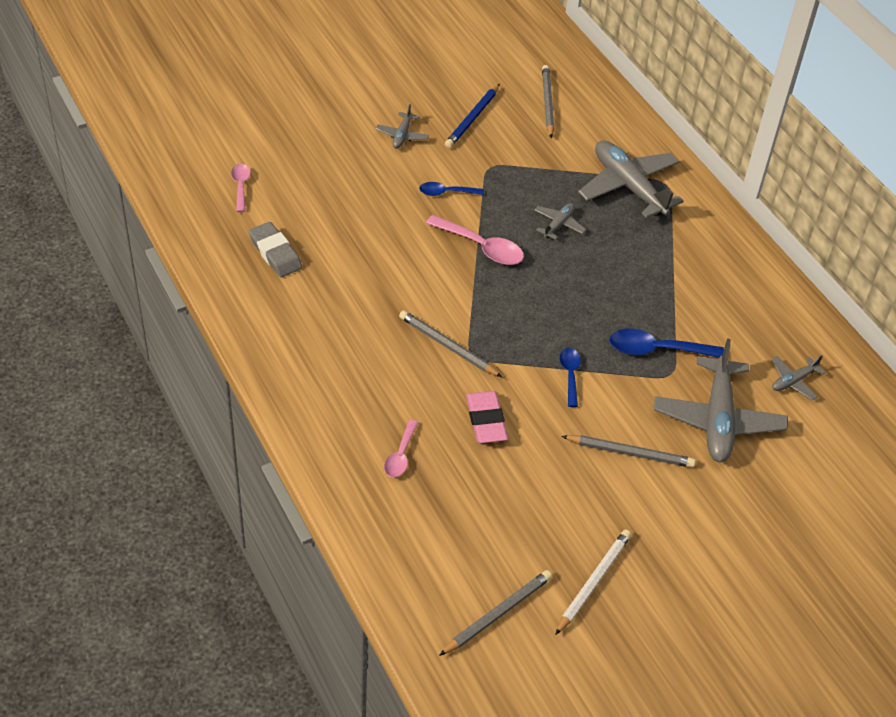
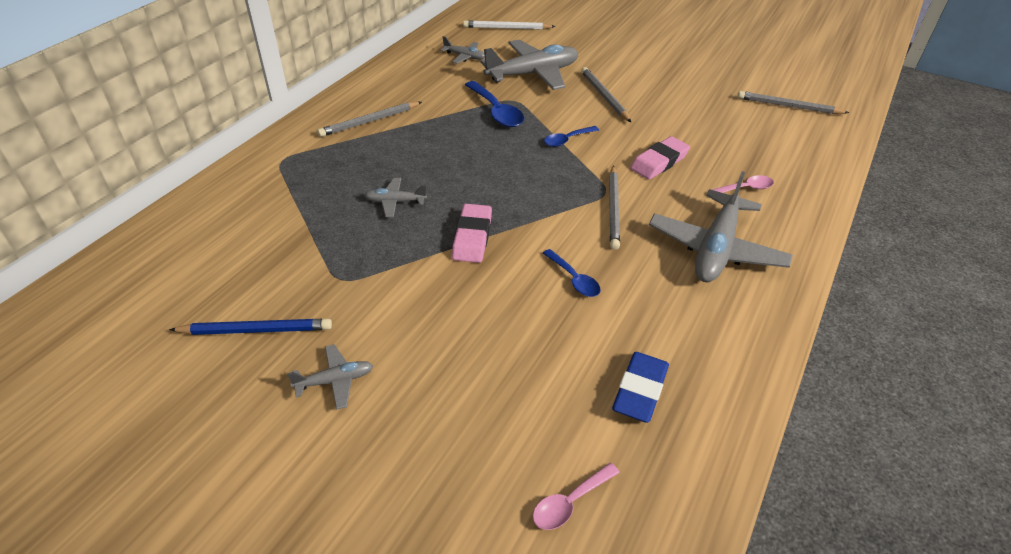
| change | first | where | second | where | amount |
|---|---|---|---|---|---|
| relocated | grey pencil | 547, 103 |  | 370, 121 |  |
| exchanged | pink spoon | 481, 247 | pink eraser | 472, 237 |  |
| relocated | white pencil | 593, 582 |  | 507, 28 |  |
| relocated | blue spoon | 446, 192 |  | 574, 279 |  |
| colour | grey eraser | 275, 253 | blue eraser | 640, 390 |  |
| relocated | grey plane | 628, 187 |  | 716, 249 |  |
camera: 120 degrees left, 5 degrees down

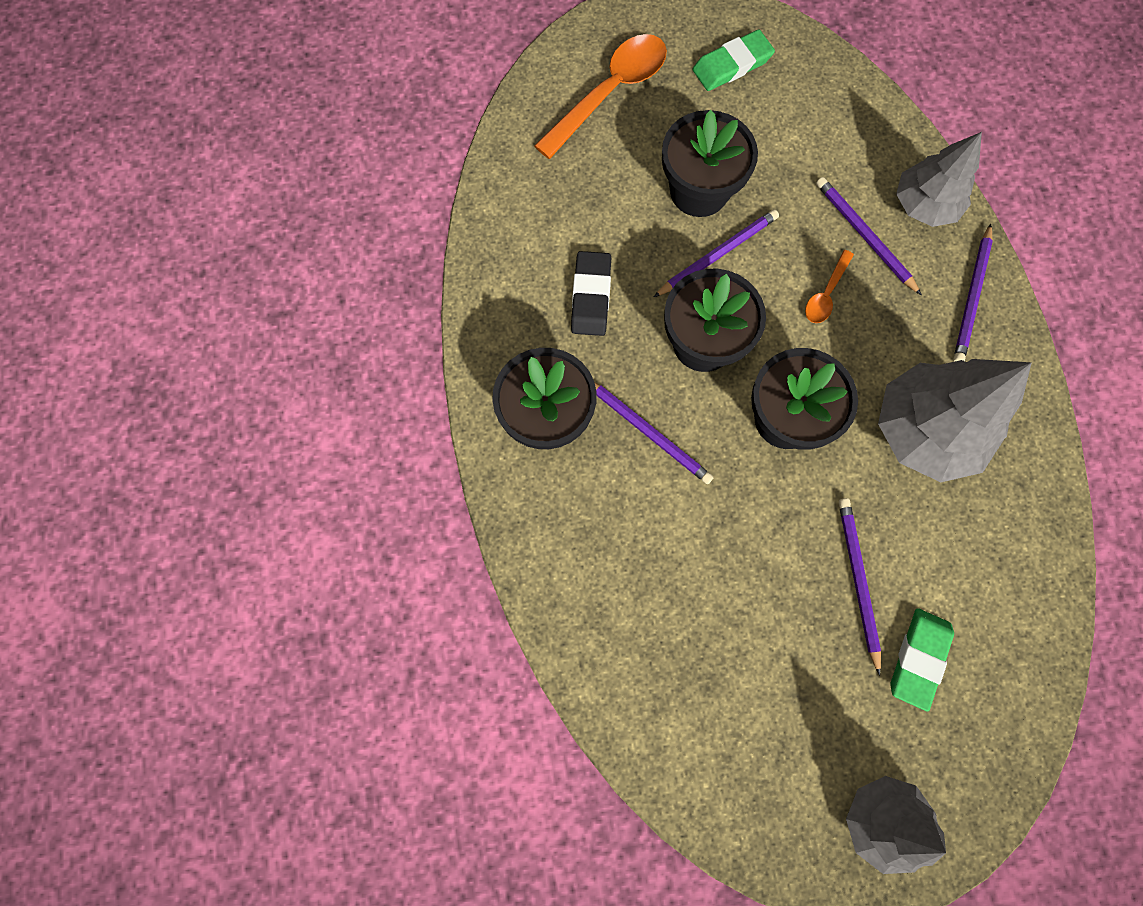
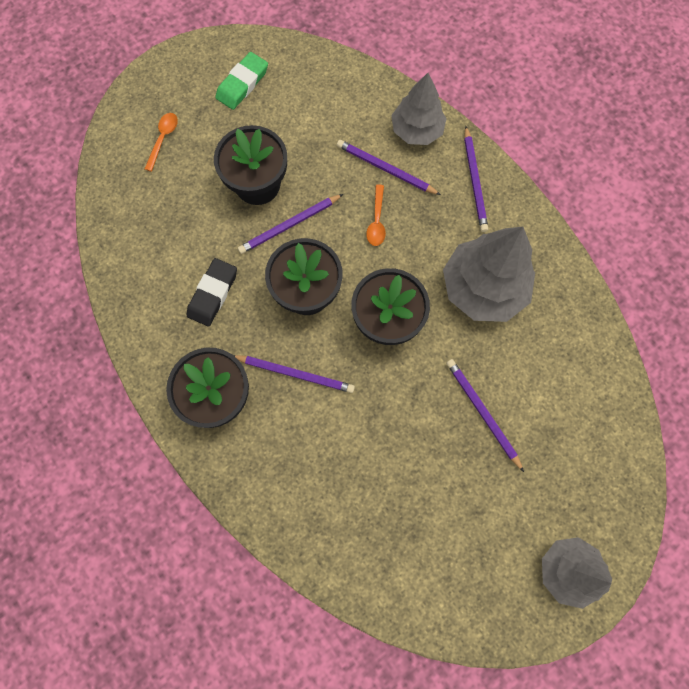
| change | first | where | second | where | amount |
|---|---|---|---|---|---|
| size | orange spoon | 610, 93 |  | 163, 139 | x0.49 |
| spun | black eraser | 590, 296 |  | 213, 294 | 45 degrees clockwise |
| spun | purple pencil | 717, 255 |  | 290, 225 | 150 degrees counterclockwise |
| missing | green eraser | 918, 658 |  |  |  |
camera: 25 degrees left, 0 degrees up

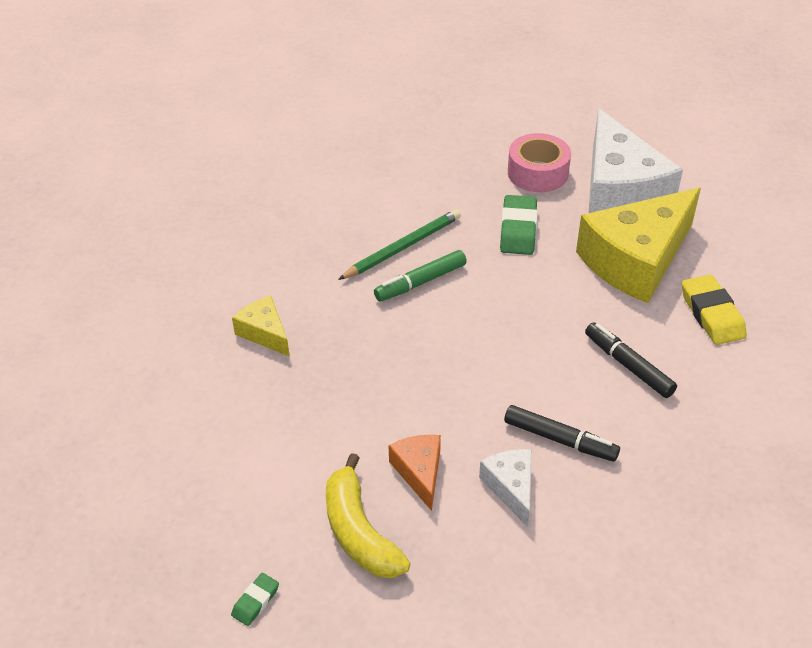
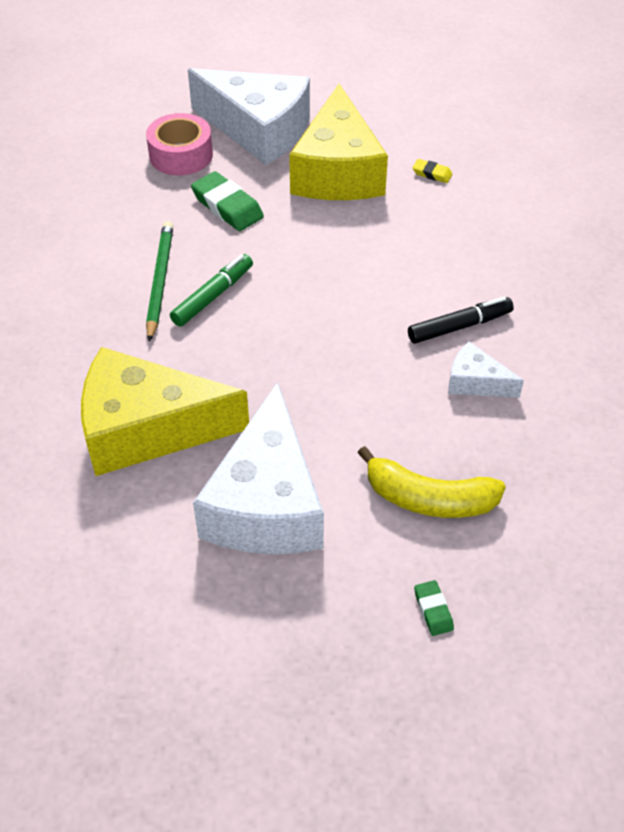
| change | first | where | second | where | amount |
|---|---|---|---|---|---|
| size | yellow cheese | 264, 333 |  | 147, 429 | x2.15 |
| spun | green marker | 421, 282 |  | 212, 296 | 150 degrees counterclockwise |
| appeared |  |  | white cheese | 266, 503 |  |
| size | yellow eraser | 711, 314 |  | 432, 174 | x0.52 |
| missing | orange cheese | 419, 472 |  |  |  |
| missing | black marker | 628, 366 |  |  |  |
camera: 50 degrees left, 5 degrees up

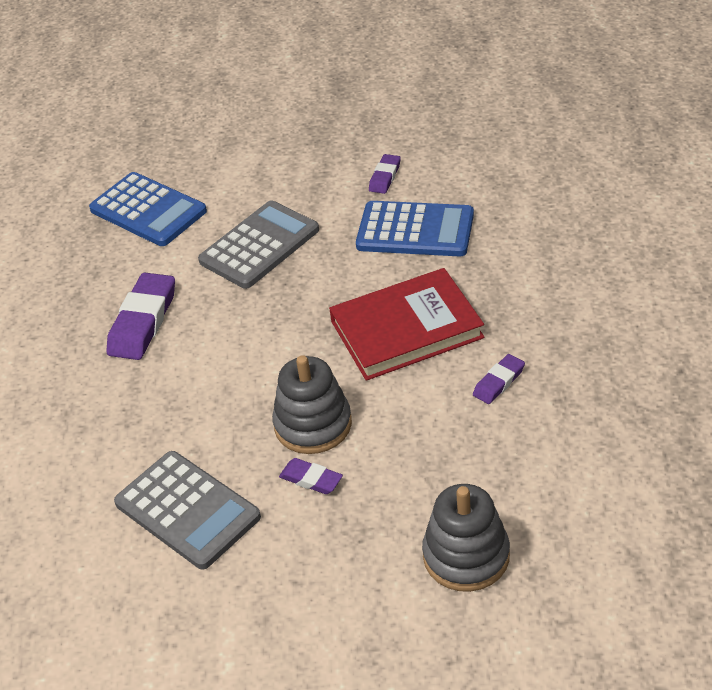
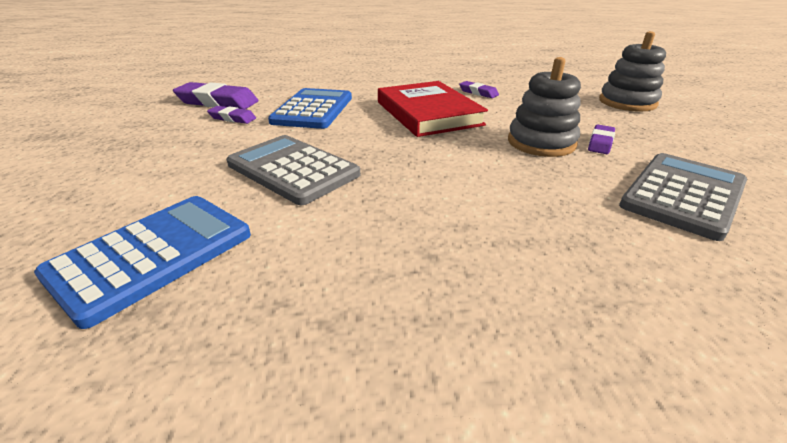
| change | first | where | second | where | amount |
|---|---|---|---|---|---|
| relocated | purple eraser | 143, 322 |  | 217, 102 |  |
camera: 95 degrees left, 10 degrees down

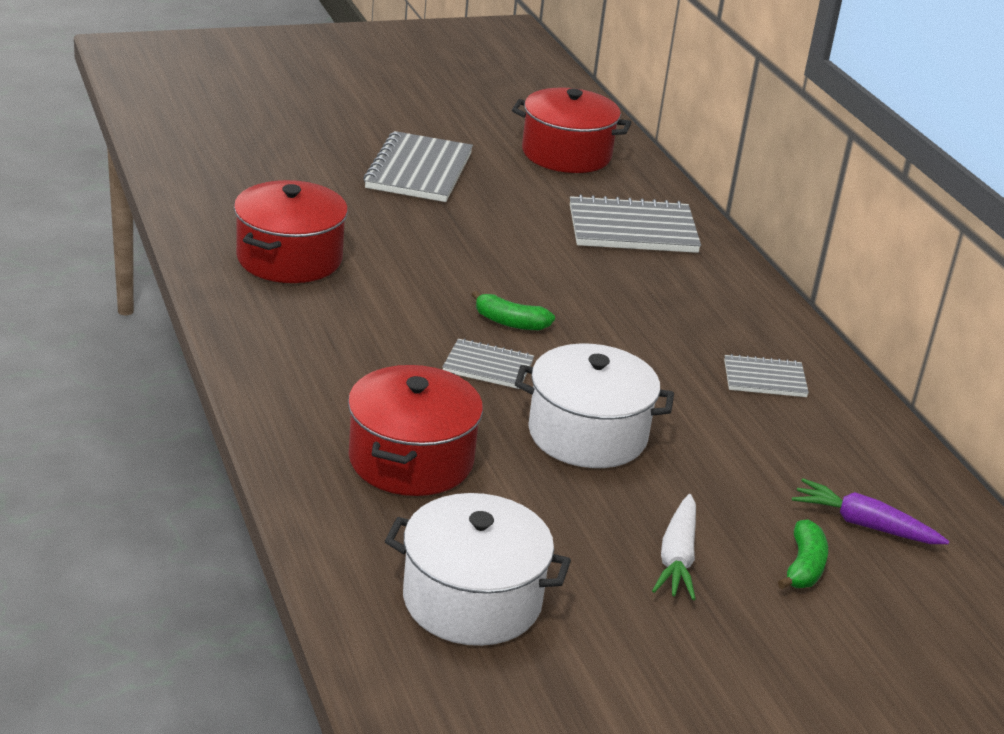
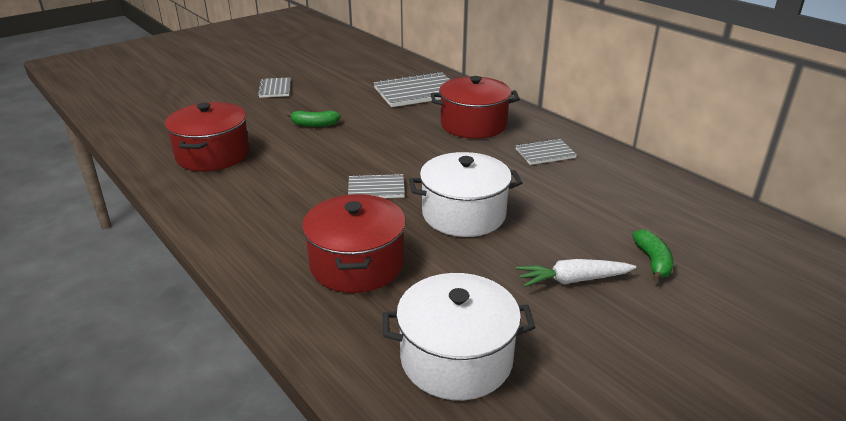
| change | first | where | second | where | amount |
|---|---|---|---|---|---|
| size | grey notebook | 419, 171 |  | 275, 89 | x0.56 |
| relocated | green banana | 510, 322 |  | 314, 125 |  |
| relocated | red pot | 566, 154 |  | 473, 124 |  |
| spun | white carrot | 677, 558 |  | 573, 280 | 90 degrees clockwise |
| missing | purple carrot | 864, 525 |  |  |  |
camera: 15 degrees left, 0 degrees up

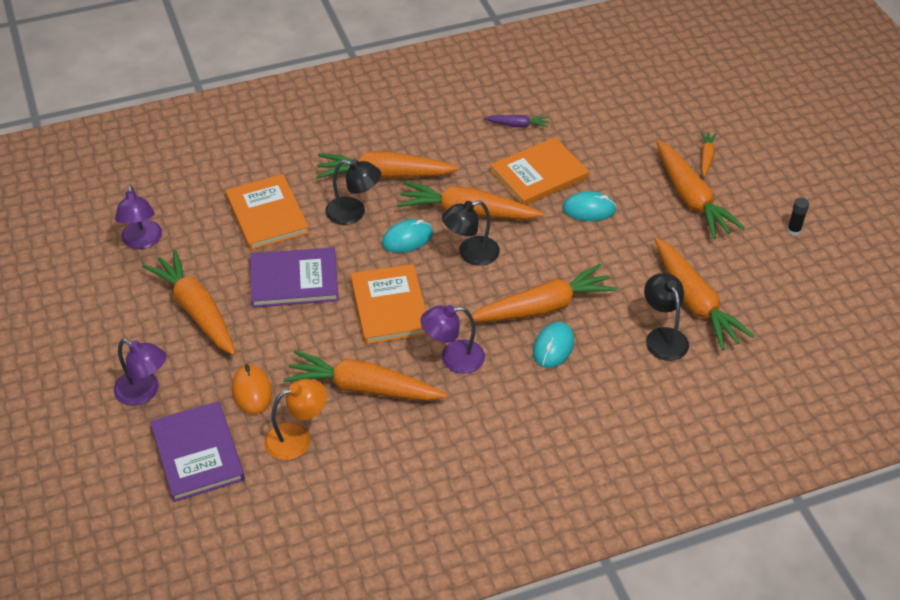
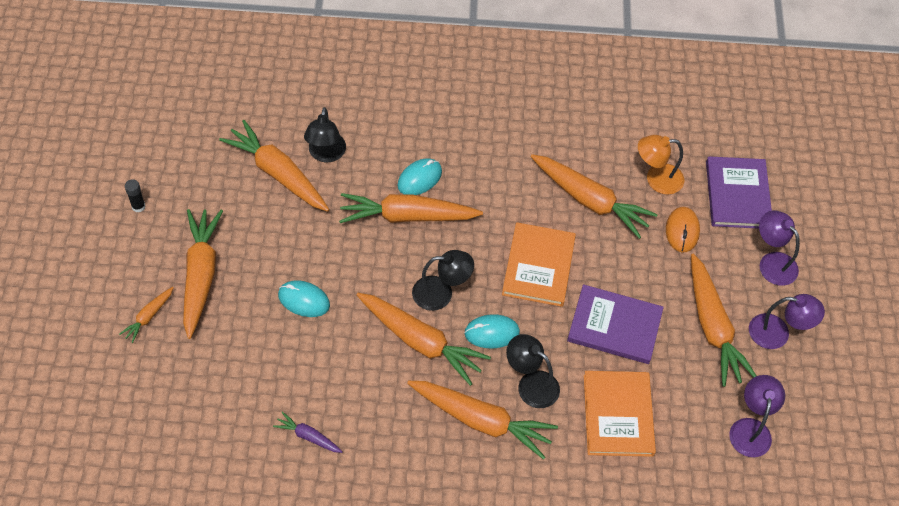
| change | first | where | second | where | amount |
|---|---|---|---|---|---|
| spun | orange carrot | 695, 302 |  | 278, 173 | 45 degrees counterclockwise |
| relocated | purple lamp | 453, 358 |  | 777, 333 |  |
| missing | orange book | 539, 174 |  |  |  |
camera: 160 degrees left, 10 degrees up

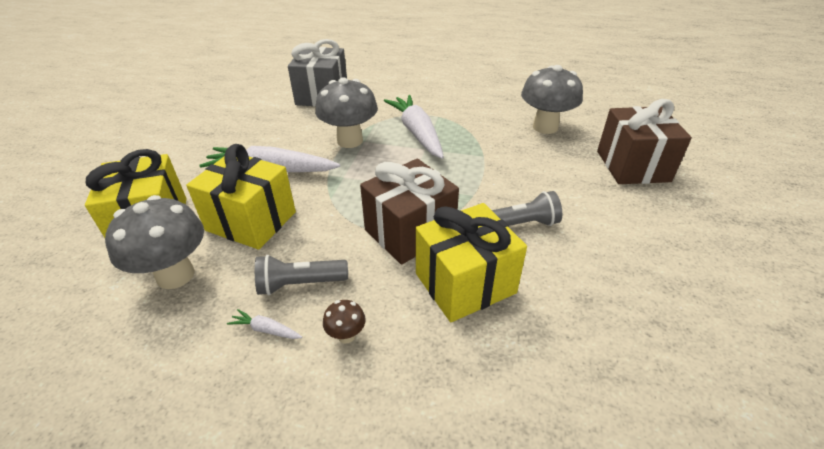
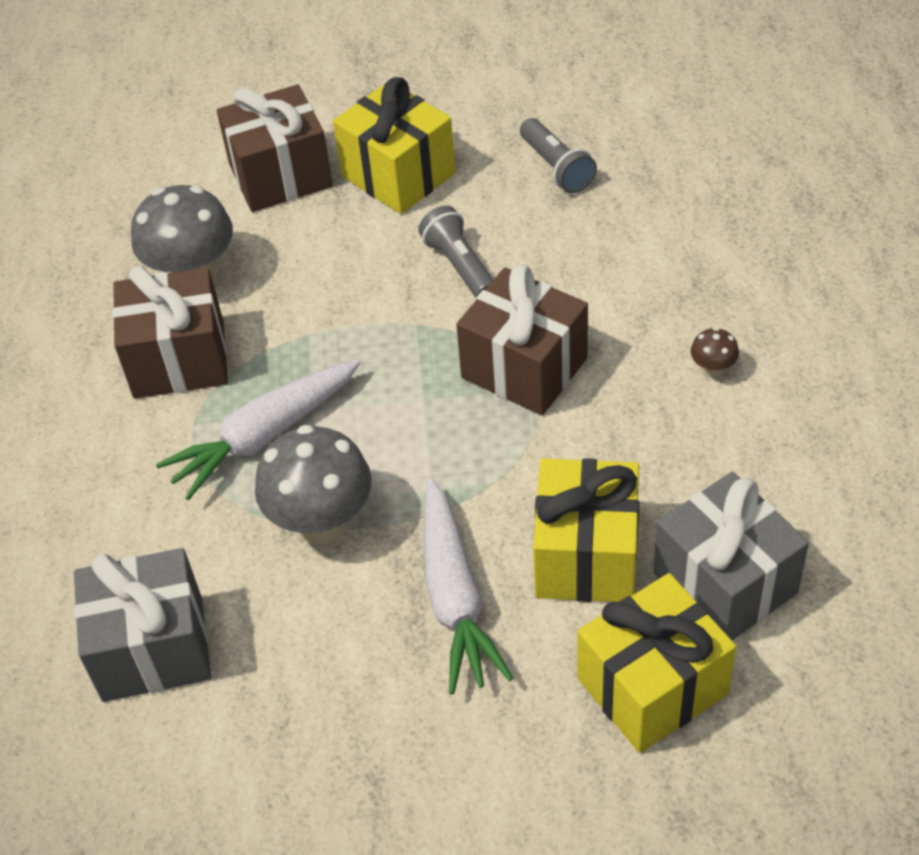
| change | first | where | second | where | amount |
|---|---|---|---|---|---|
| appeared |  |  | brown gift | 179, 360 |  |
| relocated | yellow gift | 465, 283 |  | 398, 175 |  |
| relocated | grey flashlight | 300, 284 |  | 556, 168 |  |
| exchanged | grey mushroom | 175, 275 | grey gift | 725, 583 |  |
| missing | white carrot | 266, 330 |  |  |  |
camera: 105 degrees left, 10 degrees up

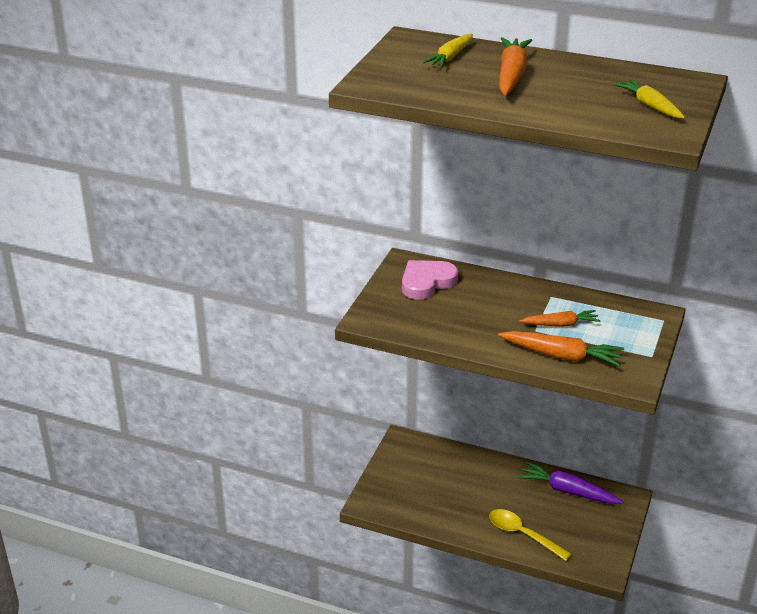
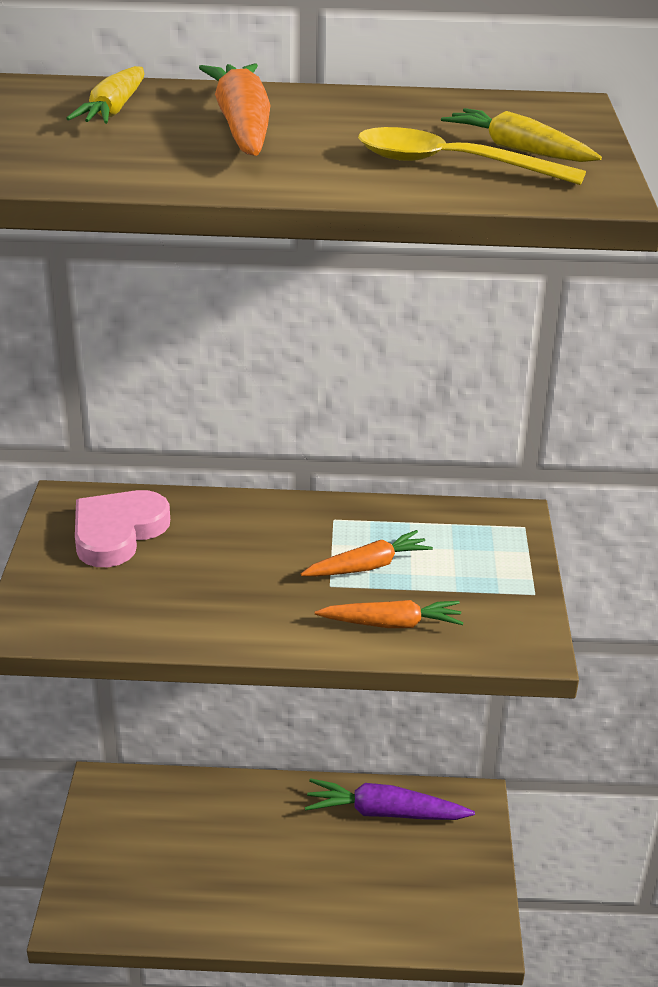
| change | first | where | second | where | amount |
|---|---|---|---|---|---|
| size | orange carrot | 562, 356 |  | 392, 624 | x0.67 |
| relocated | yellow spoon | 523, 535 |  | 452, 165 |  |
camera: 20 degrees left, 0 degrees up

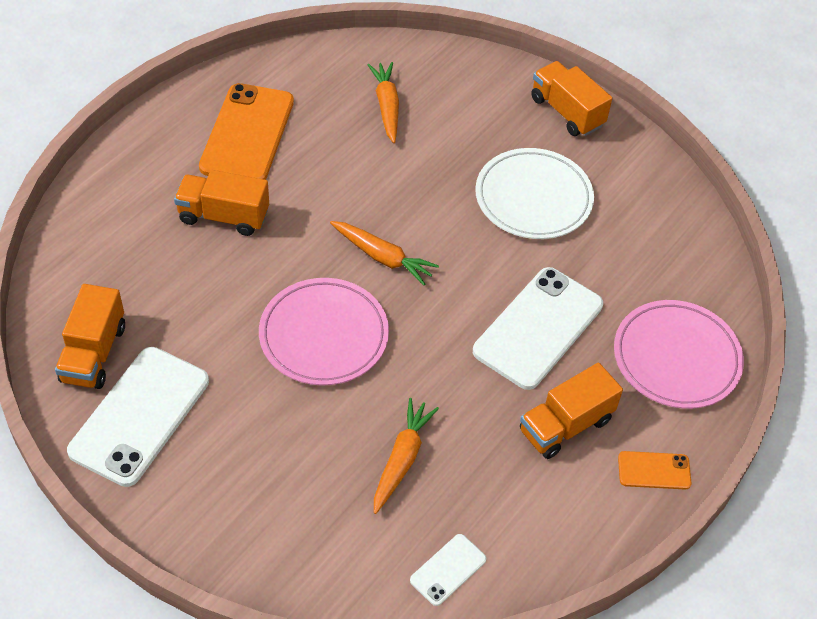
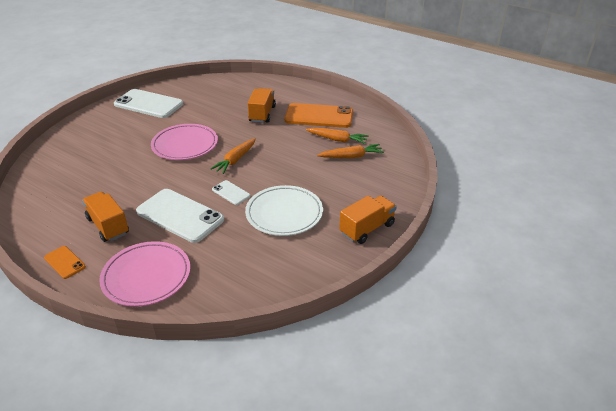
| change | first | where | second | where | amount |
|---|---|---|---|---|---|
| spun | orange phone | 654, 470 |  | 65, 262 | 45 degrees counterclockwise |
| relocated | white phone | 448, 570 |  | 231, 193 |  |
| relocated | orange carrot | 402, 459 |  | 337, 140 |  |
| missing | orange truck | 94, 353 |  |  |  |
camera: 90 degrees right, 15 degrees down

